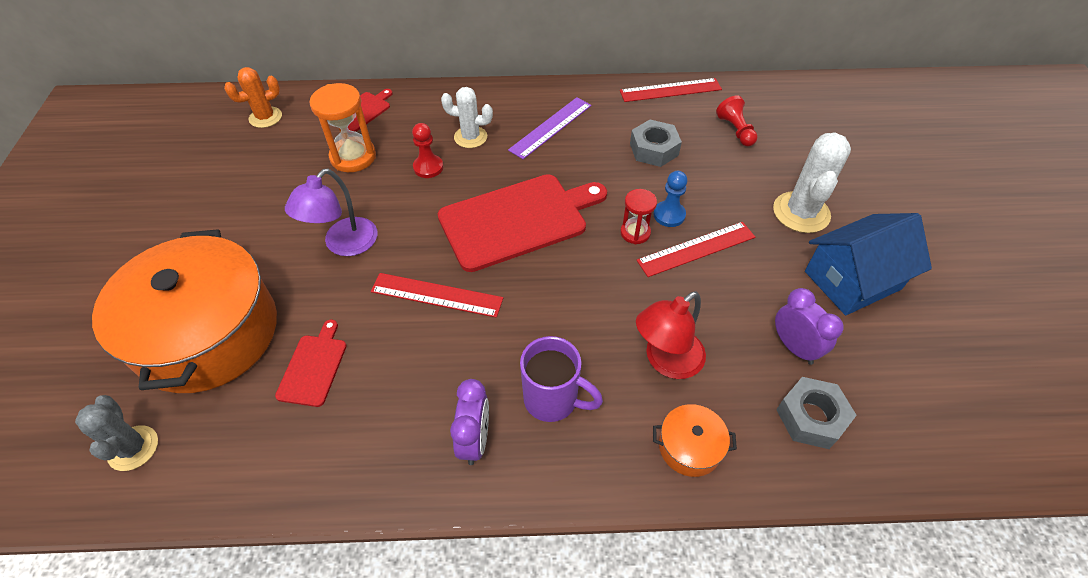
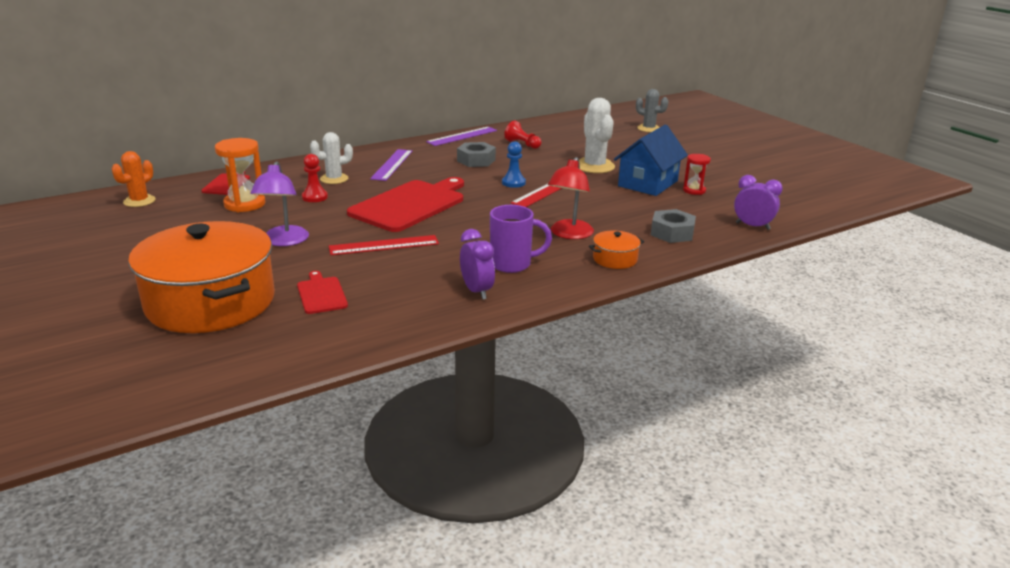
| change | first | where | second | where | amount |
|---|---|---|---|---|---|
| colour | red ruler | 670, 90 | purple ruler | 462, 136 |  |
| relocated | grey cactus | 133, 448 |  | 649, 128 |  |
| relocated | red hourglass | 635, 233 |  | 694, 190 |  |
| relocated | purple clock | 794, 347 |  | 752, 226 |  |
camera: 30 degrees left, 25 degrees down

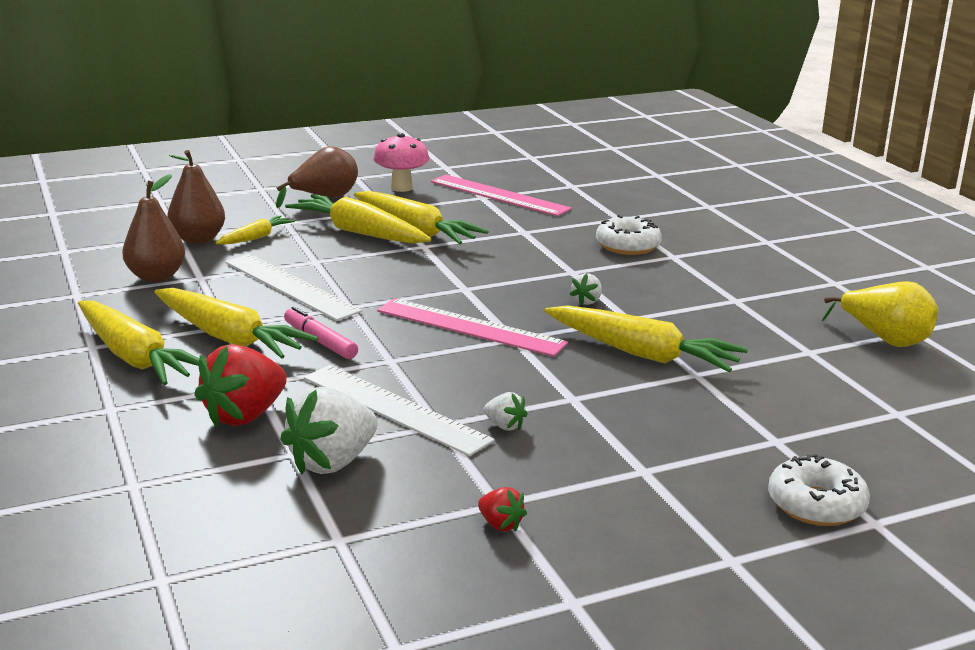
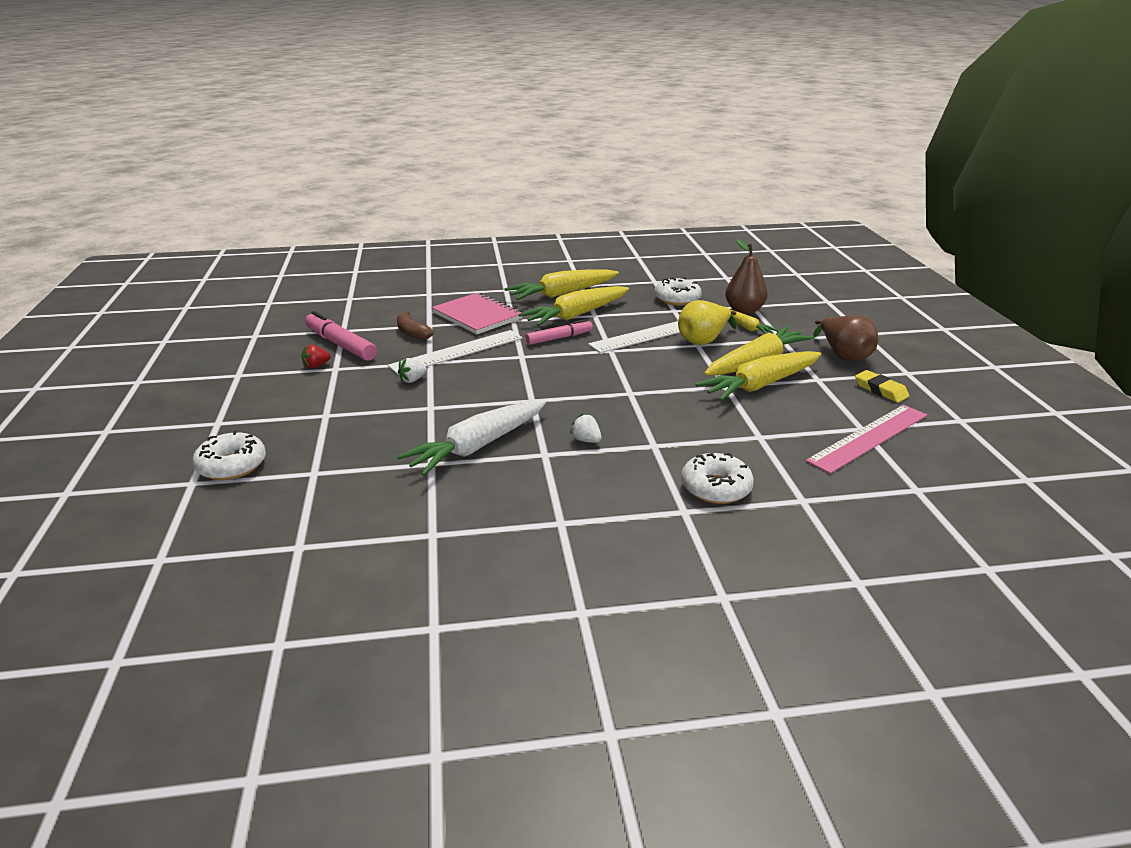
| change | first | where | second | where | amount |
|---|---|---|---|---|---|
| appeared |  |  | pink marker | 341, 344 |  |
| exchanged | white strawberry | 332, 462 | brown banana | 412, 333 |  |
| colour | yellow carrot | 642, 354 | white carrot | 478, 446 |  |
| exchanged | red strawberry | 245, 415 | pink notebook | 477, 316 |  |
| exchanged | brown pear | 156, 277 | white donut | 677, 299 |  |
| relocated | yellow pear | 885, 340 |  | 703, 340 |  |
| exchanged | pink mushroom | 401, 188 | yellow eraser | 880, 390 |  |
| missing | pink ruler | 470, 327 |  |  |  |
camera: 105 degrees right, 5 degrees up

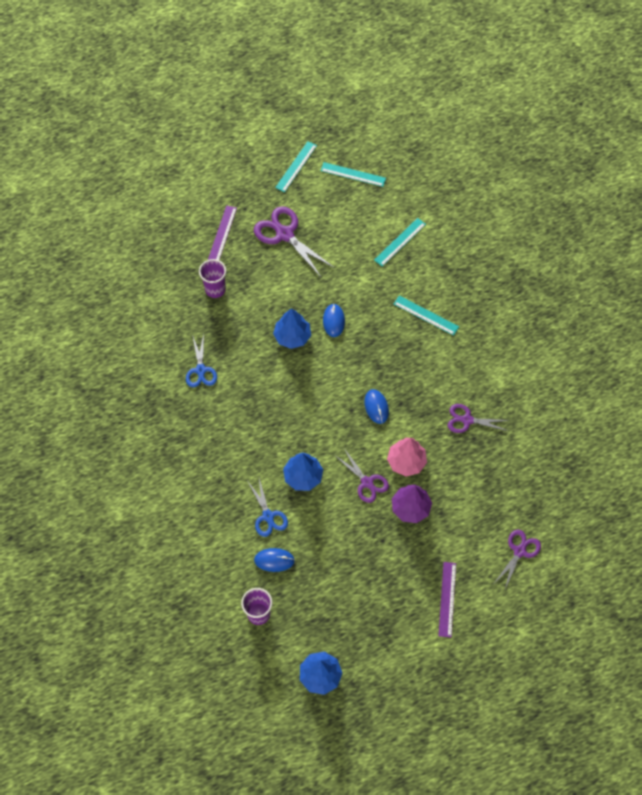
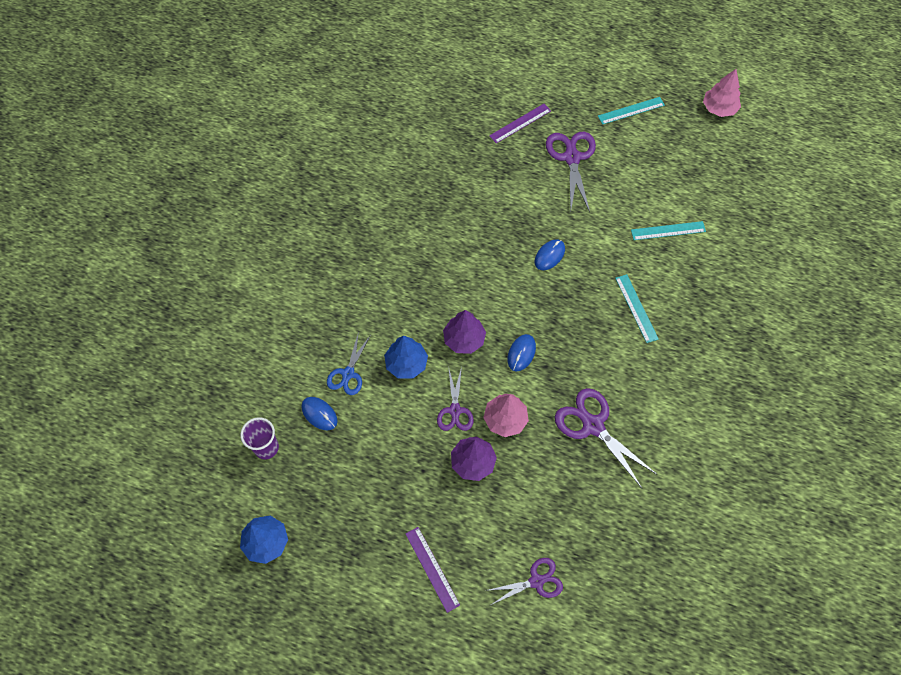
| change | first | where | second | where | amount |
|---|---|---|---|---|---|
| spun | purple ruler | 447, 599 |  | 432, 569 | 75 degrees counterclockwise |
| appeared |  |  | purple tree | 464, 339 |  |
| size | purple scissors | 467, 420 |  | 592, 425 | x1.59 |
| appeared |  |  | pink tree | 719, 109 |  |
| missing | blue scissors | 201, 370 |  |  |  |
| missing | purple cup | 215, 289 |  |  |  |
| missing | blue tree | 292, 336 |  |  |  |
| missing | turquoise ruler | 353, 174 |  |  |  |
camera: 40 degrees right, 0 degrees up

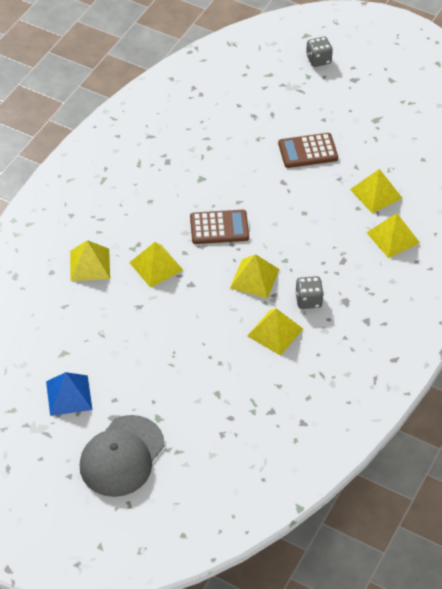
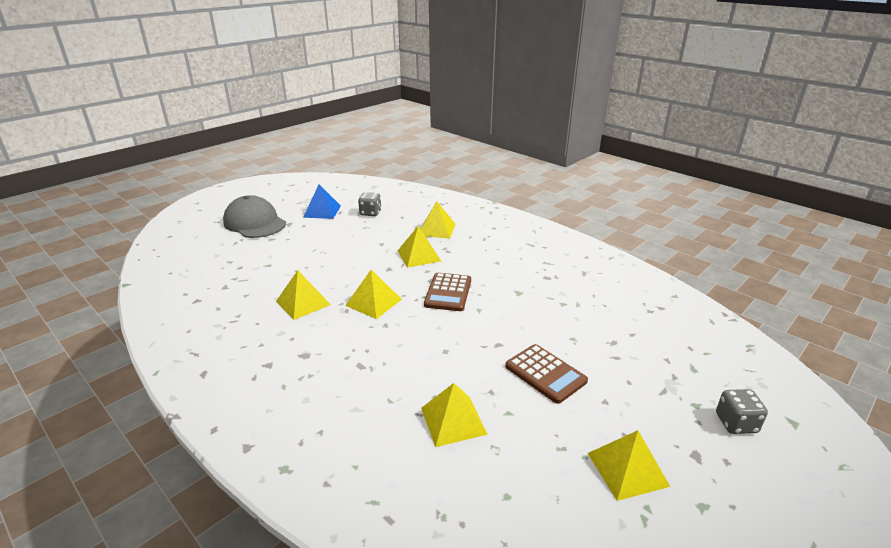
| change | first | where | second | where | amount |
|---|---|---|---|---|---|
| relocated | grey dice | 308, 300 |  | 370, 213 |  |
| spun | brown calculator | 308, 151 |  | 545, 374 | 135 degrees clockwise |
| relocated | yellow pyramid | 393, 237 |  | 627, 469 |  |
camera: 105 degrees right, 20 degrees down

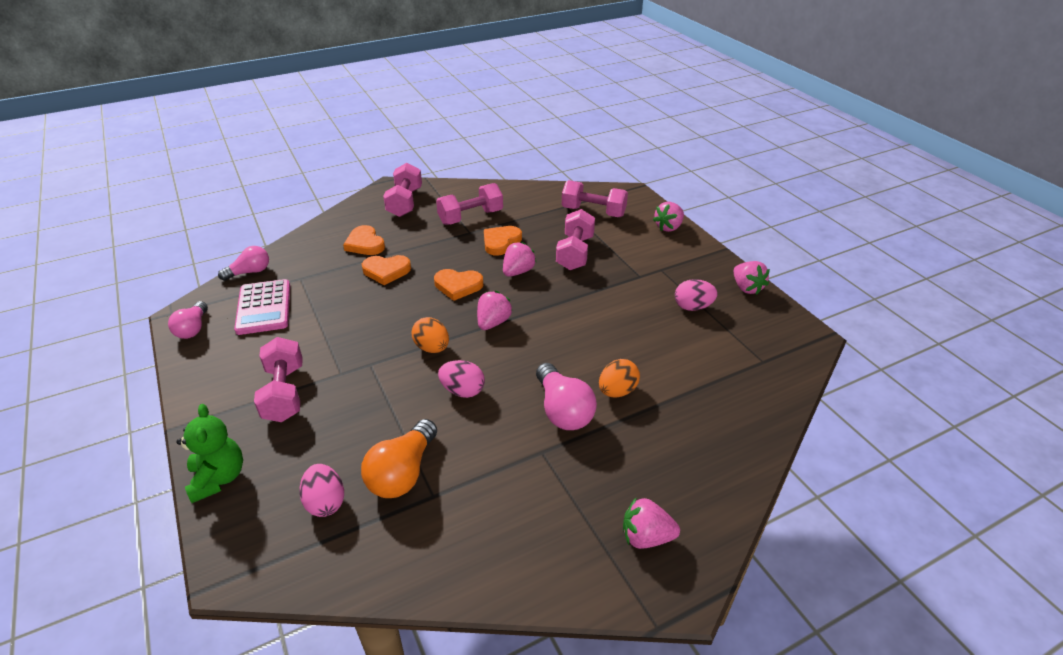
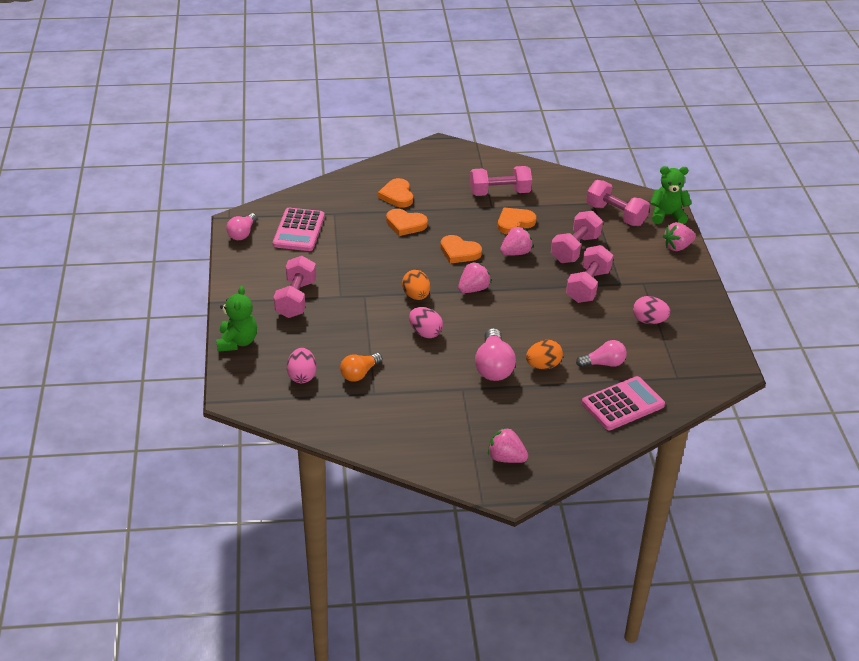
| change | first | where | second | where | amount |
|---|---|---|---|---|---|
| size | orange light bulb | 403, 473 |  | 359, 373 | x0.66 |
| relocated | pink dumbbell | 405, 202 |  | 588, 286 |  |
| relocated | pink light bulb | 249, 272 |  | 603, 363 |  |
| appeared |  |  | pink calculator | 623, 404 |  |
| appeared |  |  | green teddy bear | 667, 215 |  |
| missing | pink strawberry | 746, 288 |  |  |  |
camera: 20 degrees right, 0 degrees up

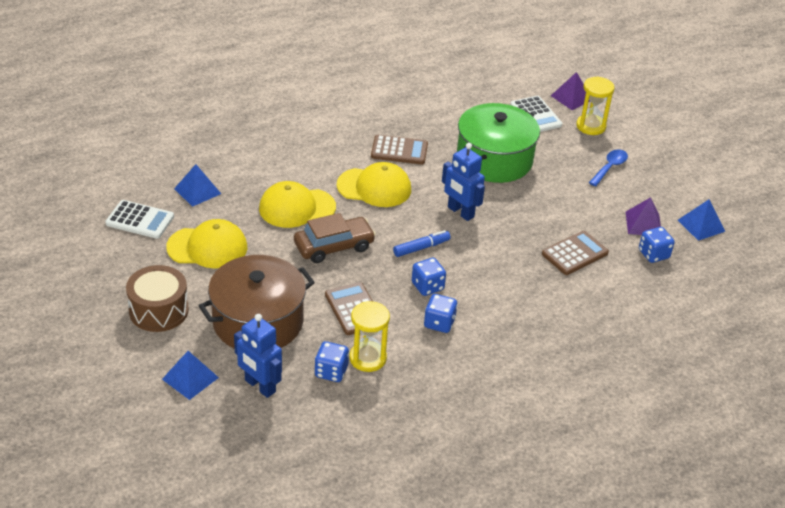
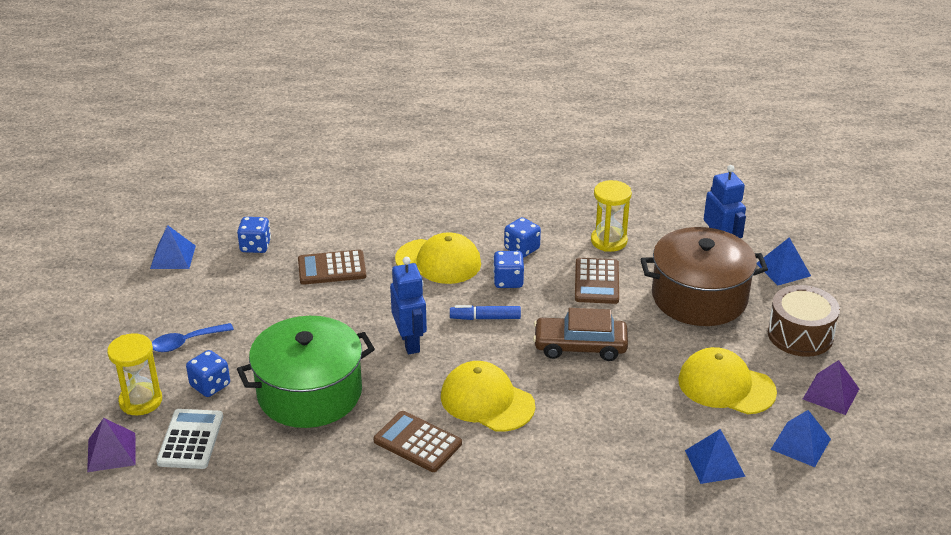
| change | first | where | second | where | amount |
|---|---|---|---|---|---|
| relocated | blue dice | 331, 372 |  | 210, 385 |  |
| relocated | yellow cap | 297, 208 |  | 438, 261 |  |
| exchanged | white calculator | 140, 220 | blue pyramid | 800, 444 |  |
| relocated | purple pyramid | 643, 224 |  | 831, 393 |  |
camera: 150 degrees left, 5 degrees down

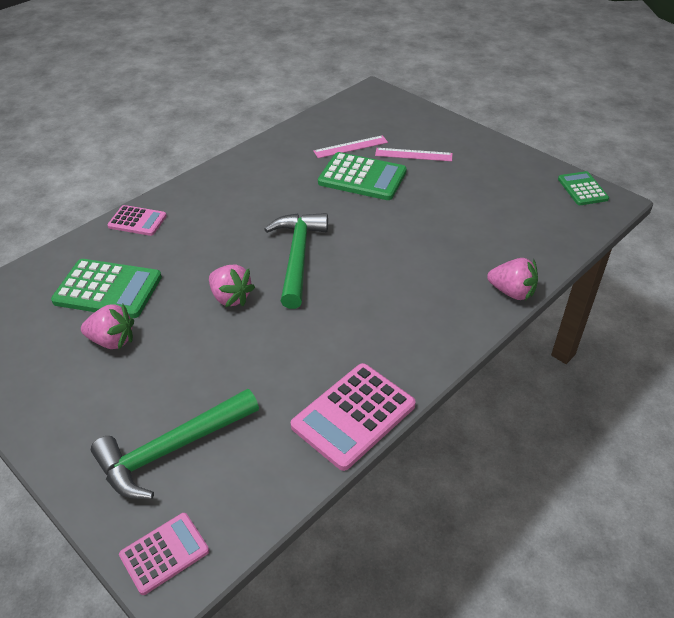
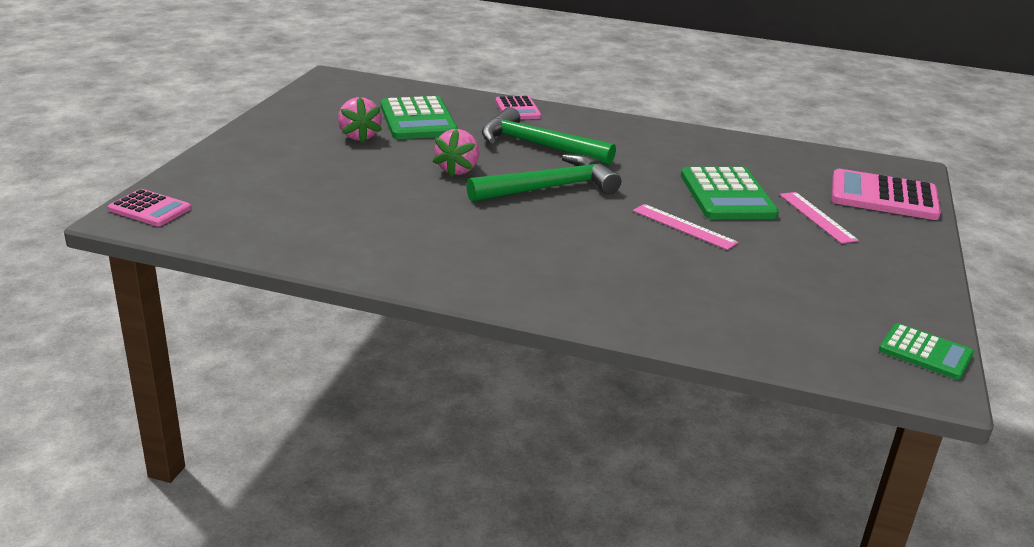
| change | first | where | second | where | amount |
|---|---|---|---|---|---|
| relocated | green hammer | 172, 449 |  | 538, 146 |  |
| relocated | pink ruler | 350, 147 |  | 684, 226 |  |
| relocated | pink calculator | 353, 415 |  | 883, 196 |  |
| spun | green calculator | 582, 189 |  | 925, 352 | 75 degrees clockwise |
| missing | pink strawberry | 512, 292 |  |  |  |
camera: 60 degrees right, 15 degrees down

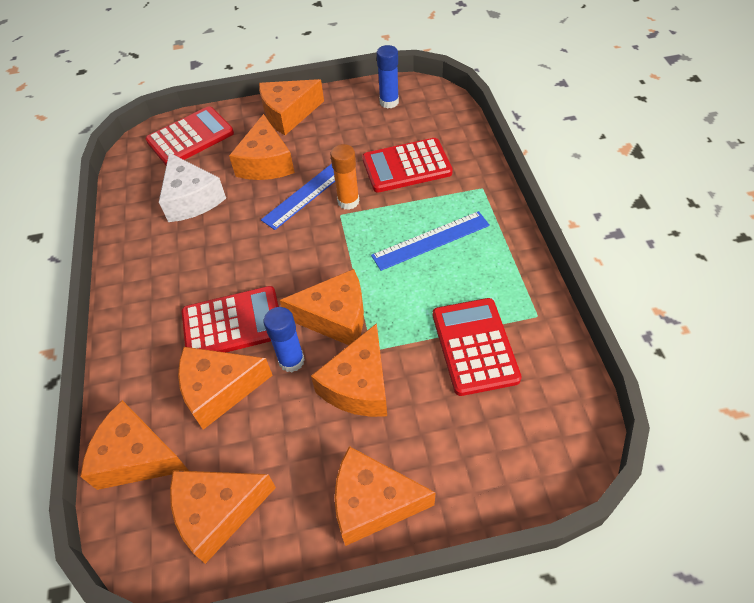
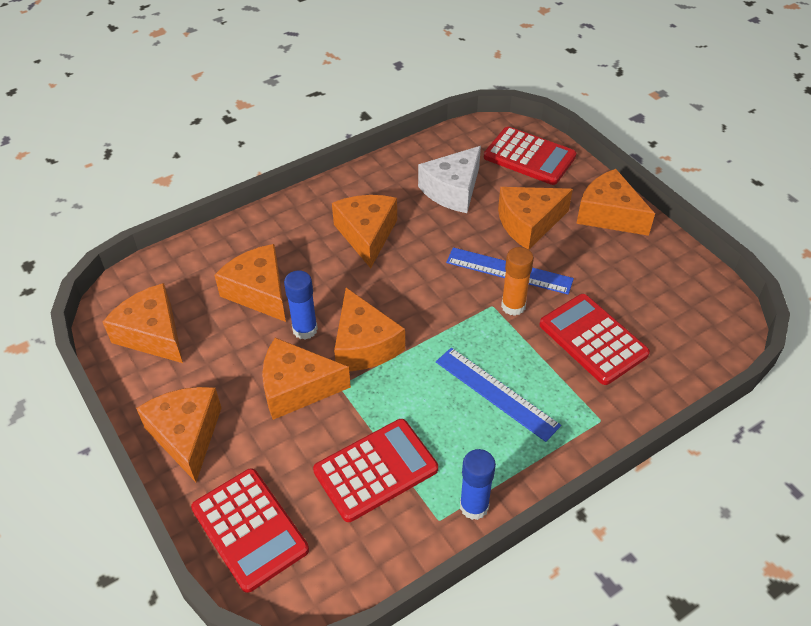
| change | first | where | second | where | amount |
|---|---|---|---|---|---|
| relocated | red calculator | 233, 323 |  | 250, 529 |  |
| relocated | orange cheese | 137, 456 |  | 367, 235 |  |
| relocated | blue glue stick | 389, 102 |  | 474, 506 |  |
camera: 65 degrees right, 5 degrees down

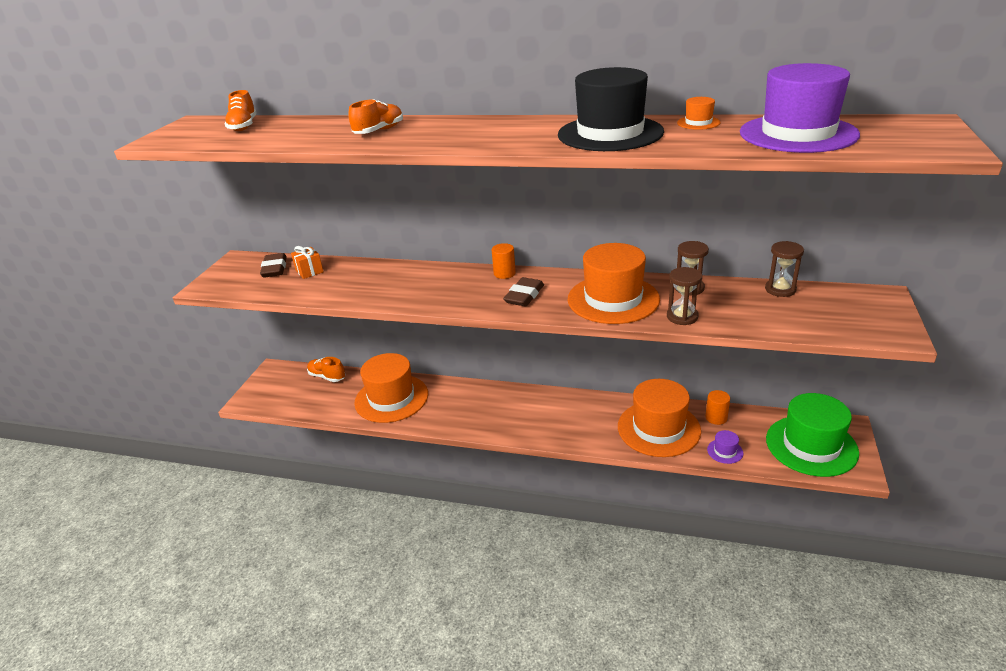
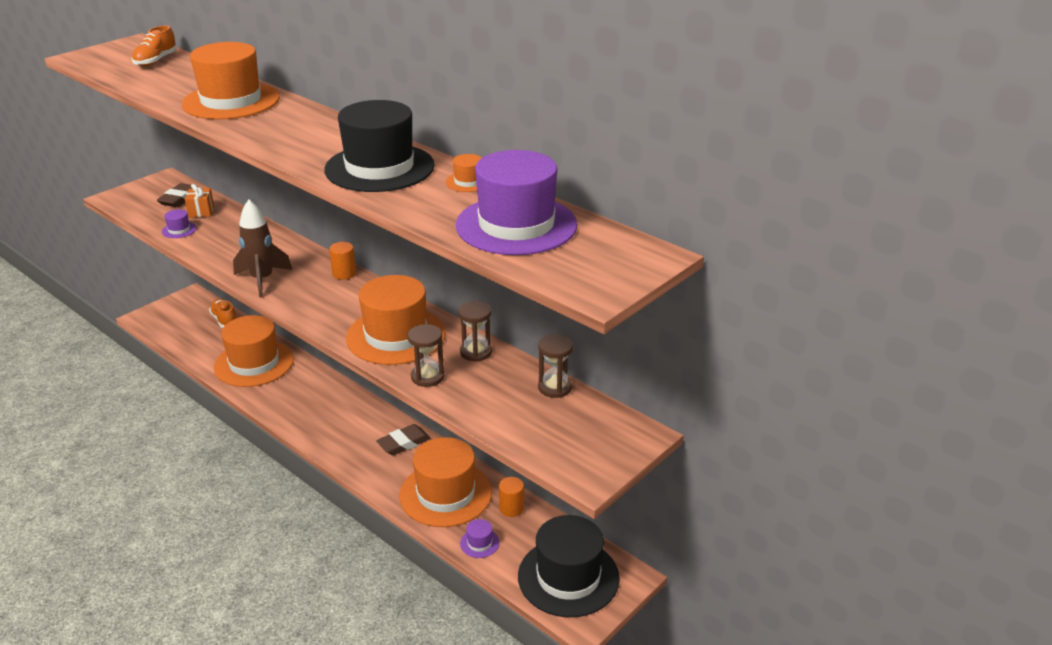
| change | first | where | second | where | amount |
|---|---|---|---|---|---|
| appeared |  |  | purple hat | 179, 230 |  |
| exchanged | orange shoe | 379, 131 | orange hat | 231, 101 |  |
| appeared |  |  | brown rocket | 262, 280 |  |
| relocated | brown eraser | 524, 296 |  | 403, 443 |  |
| colour | green hat | 811, 445 | black hat | 568, 577 |  |
camera: 25 degrees right, 0 degrees up

